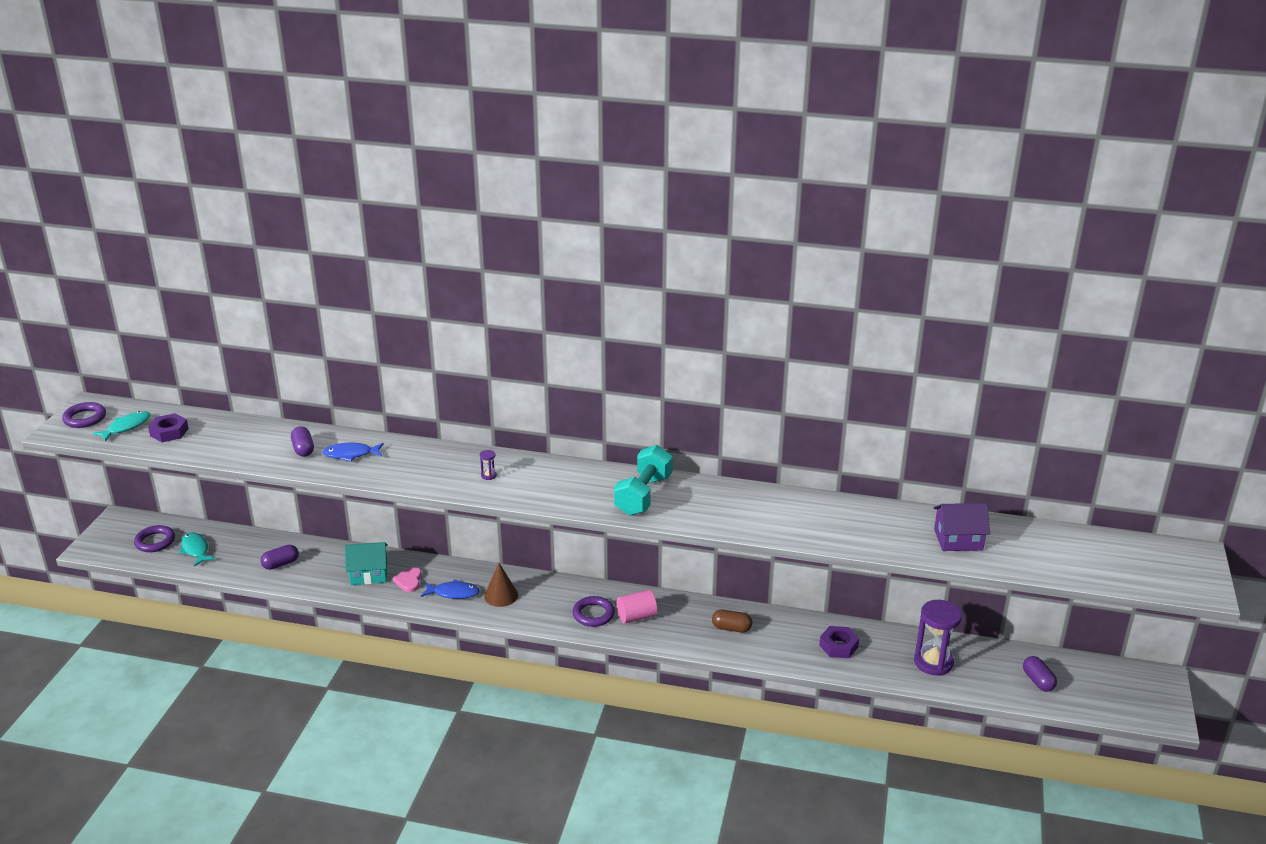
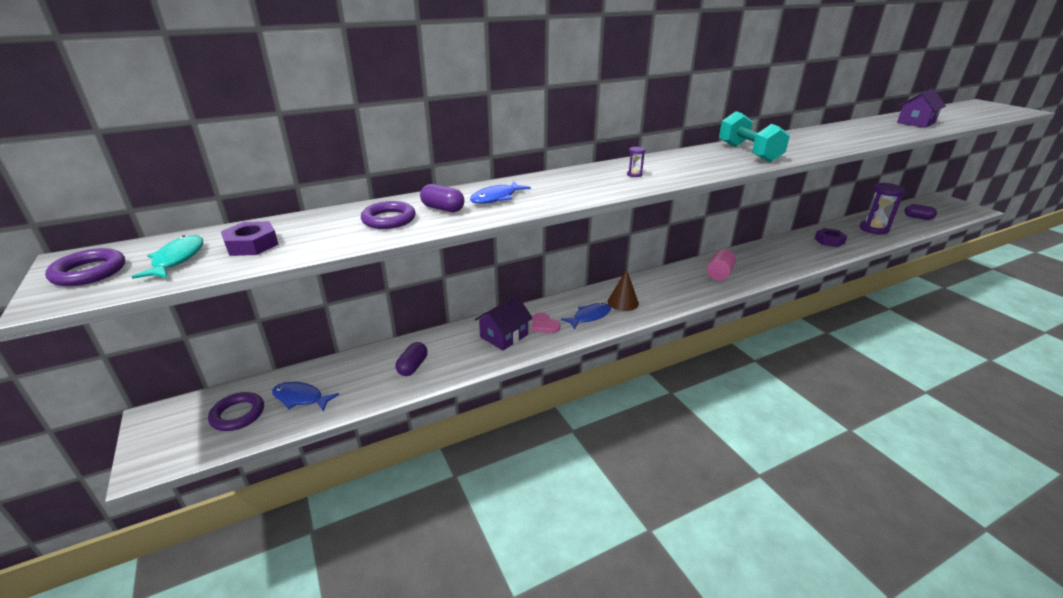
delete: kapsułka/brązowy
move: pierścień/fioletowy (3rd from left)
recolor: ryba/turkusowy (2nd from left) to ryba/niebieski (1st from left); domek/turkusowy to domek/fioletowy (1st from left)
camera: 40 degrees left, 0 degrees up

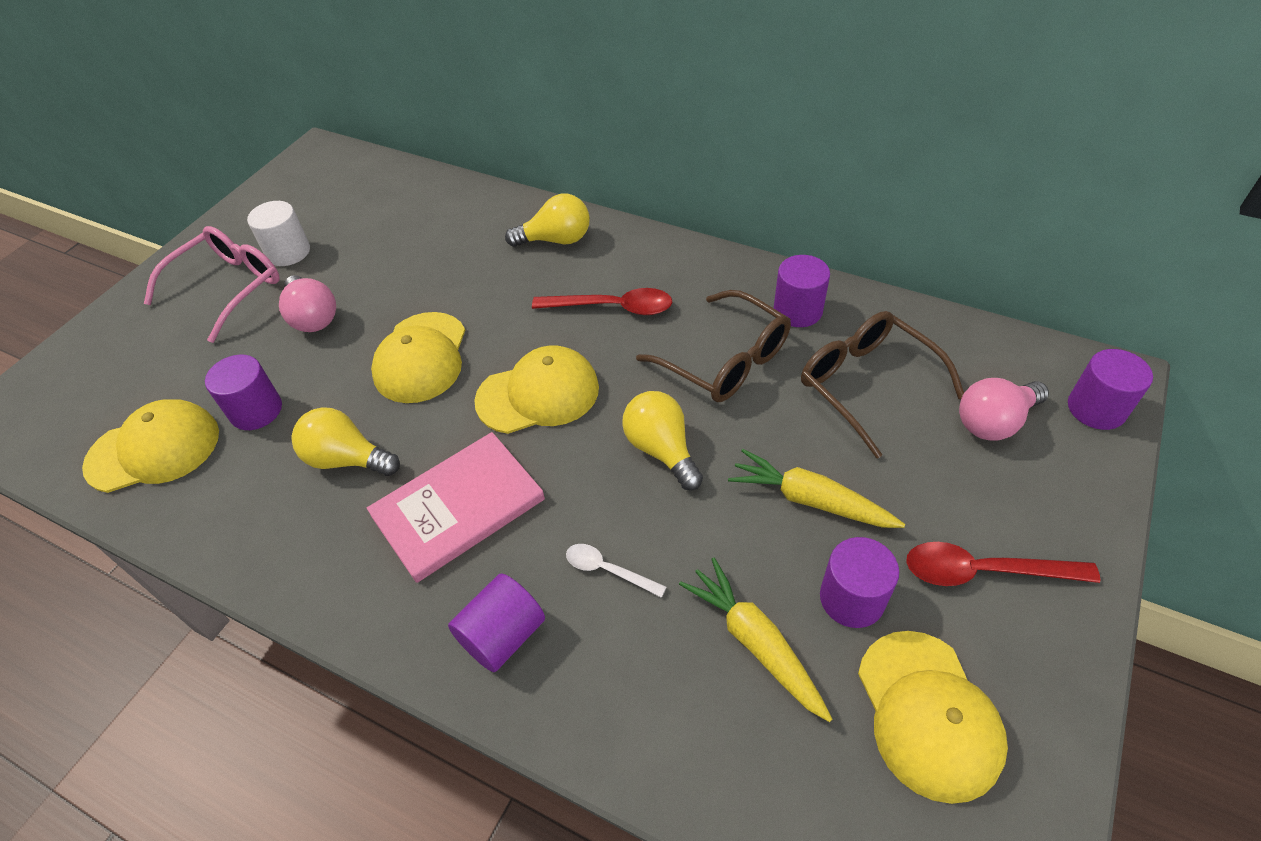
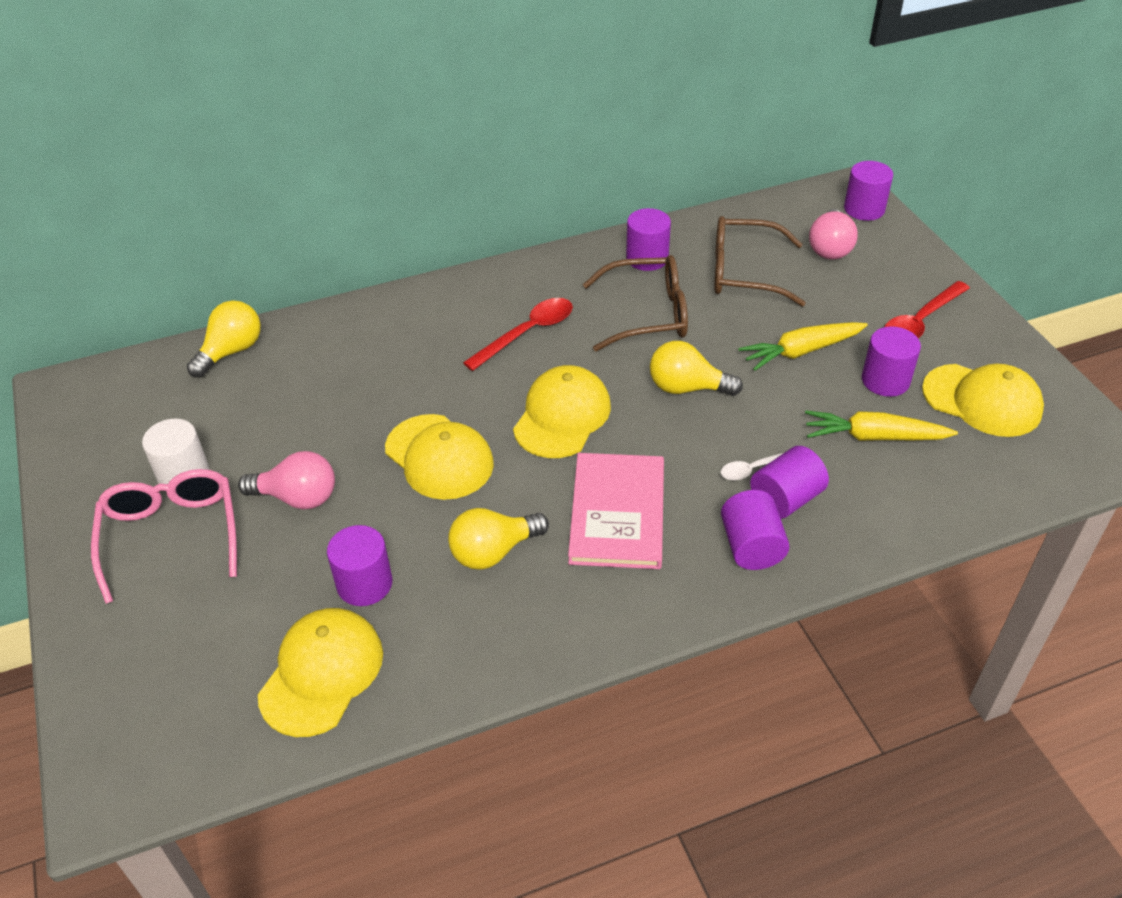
insert: walec/fioletowy (4th from left)
move: żarówka/żółty (2nd from left in the first image) to żarówka/żółty (1st from left)
camera: 50 degrees left, 5 degrees down

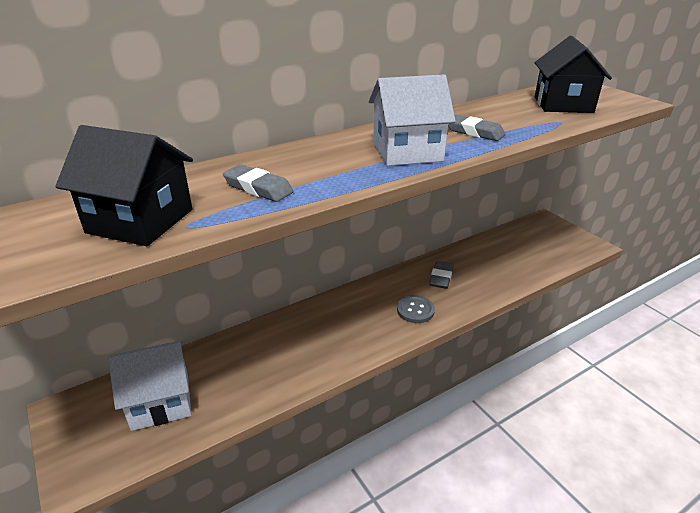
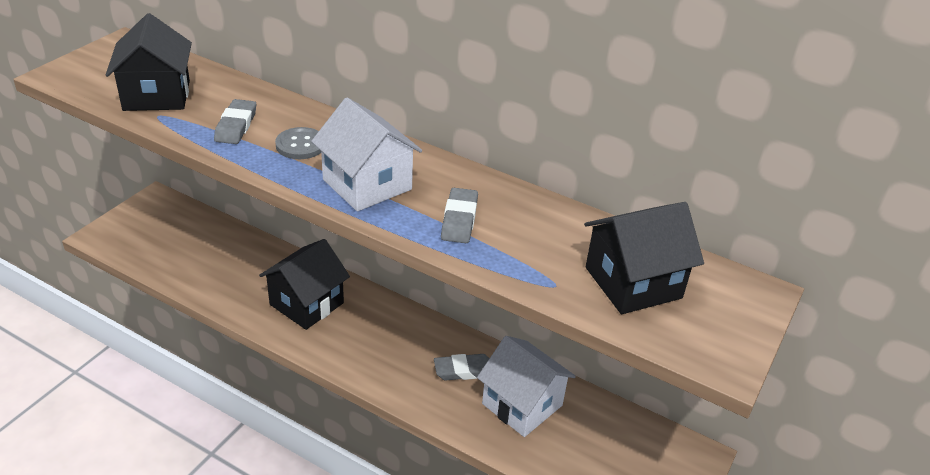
insert: domek/czarny (2nd from left)
move: domek/biały (1st from left in the first image) to domek/biały (2nd from left); guzik/szary
camera: 60 degrees right, 5 degrees up

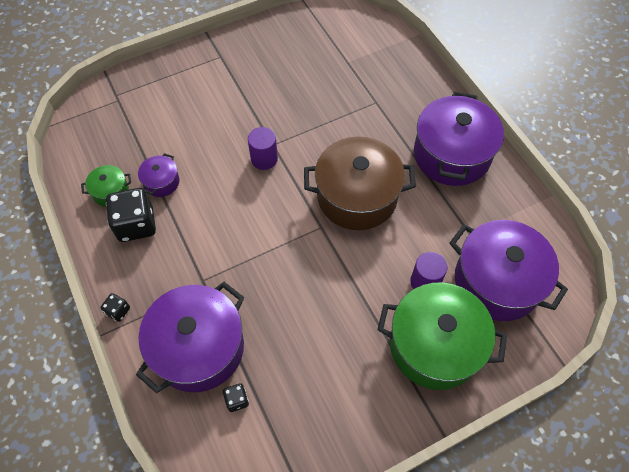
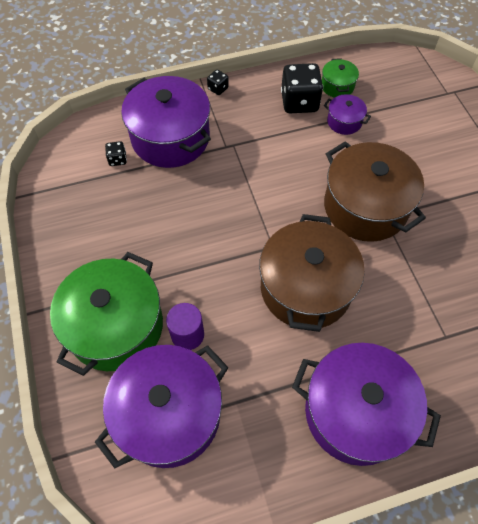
replace: walec/fioletowy (1st from left) to garnek/brązowy (2nd from left)
camera: 100 degrees right, 0 degrees up

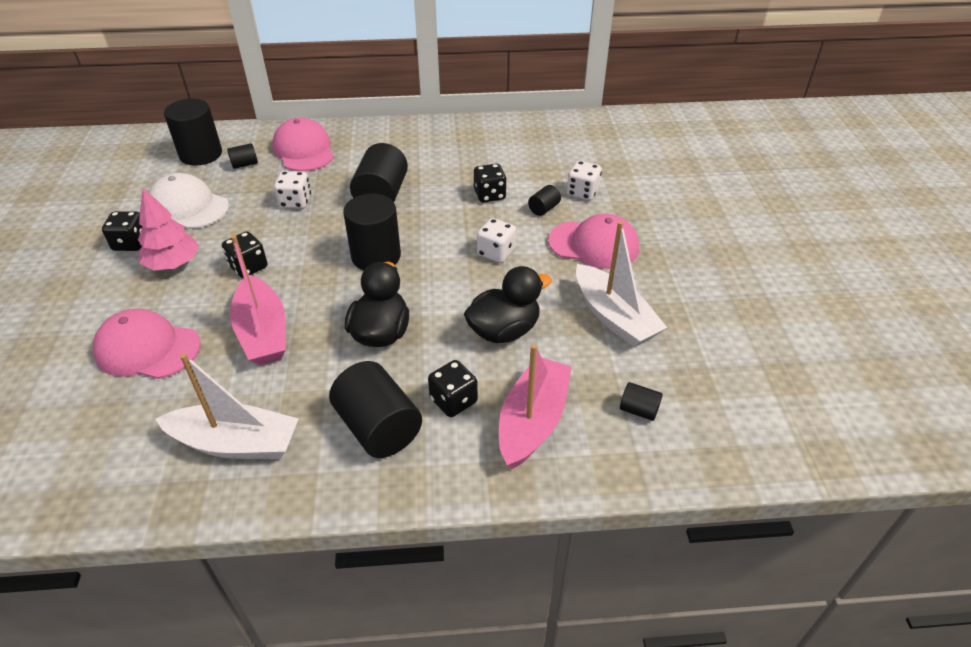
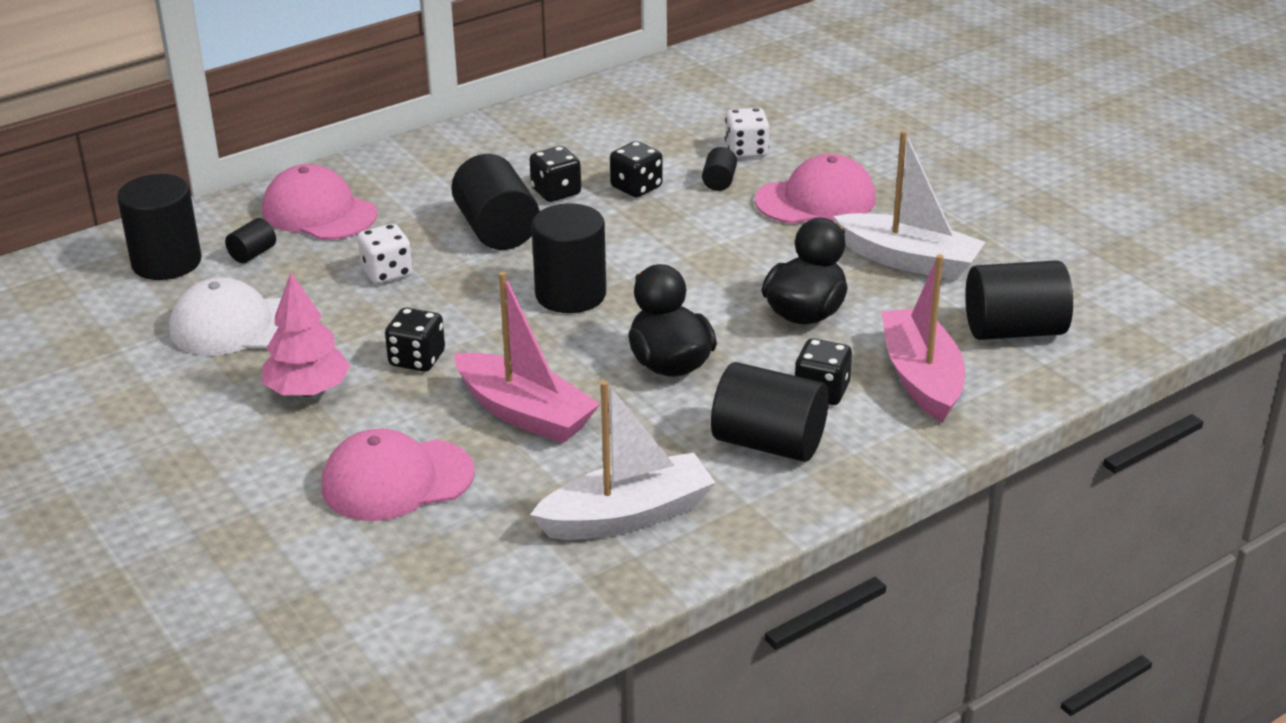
delete: kostka do gry/biały (2nd from left)
move: kostka do gry/czarny (1st from left in the first image) to kostka do gry/czarny (2nd from left)
resize: walec/czarny (7th from left) x2.11
camera: 30 degrees left, 10 degrees down

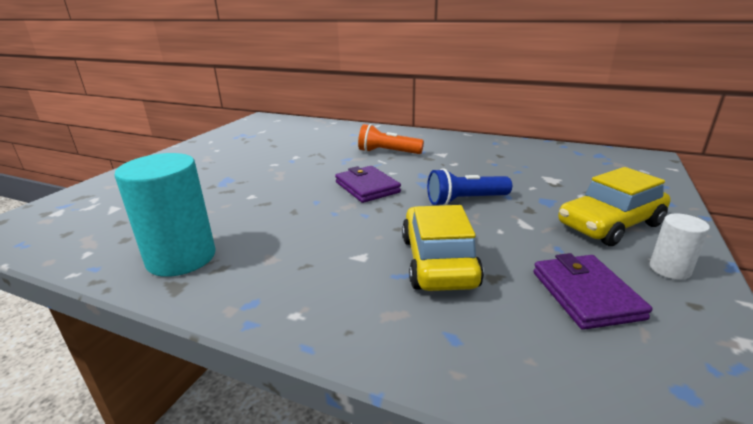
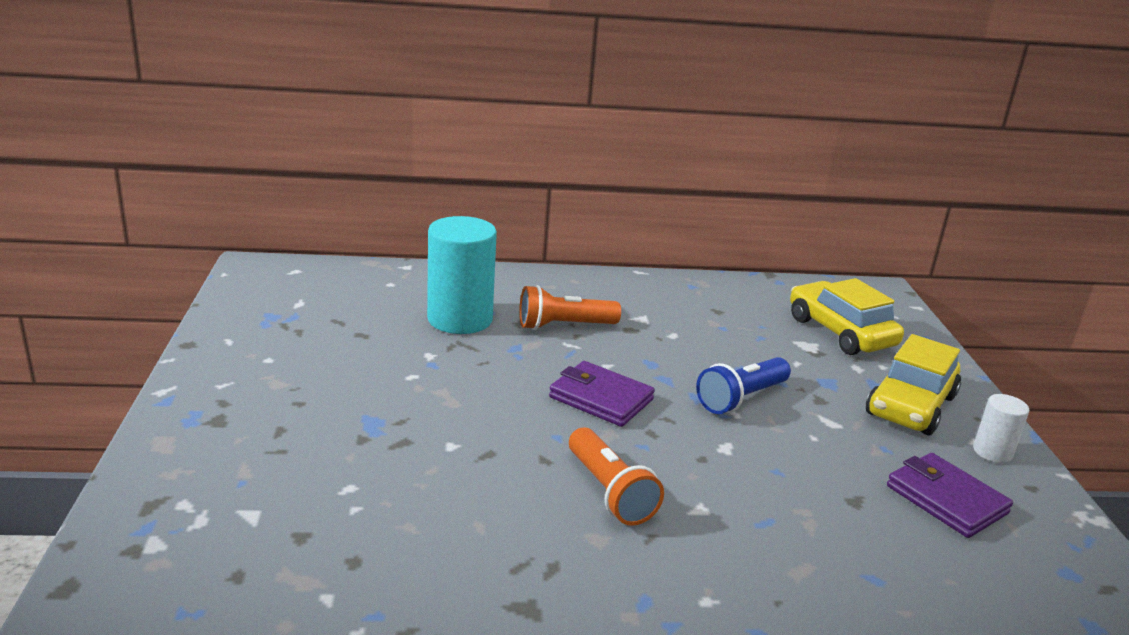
insert: latarka/pomarańczowy (2nd from left)
move: walec/turkusowy; samochód/żółty (1st from left)
camera: 30 degrees left, 0 degrees up

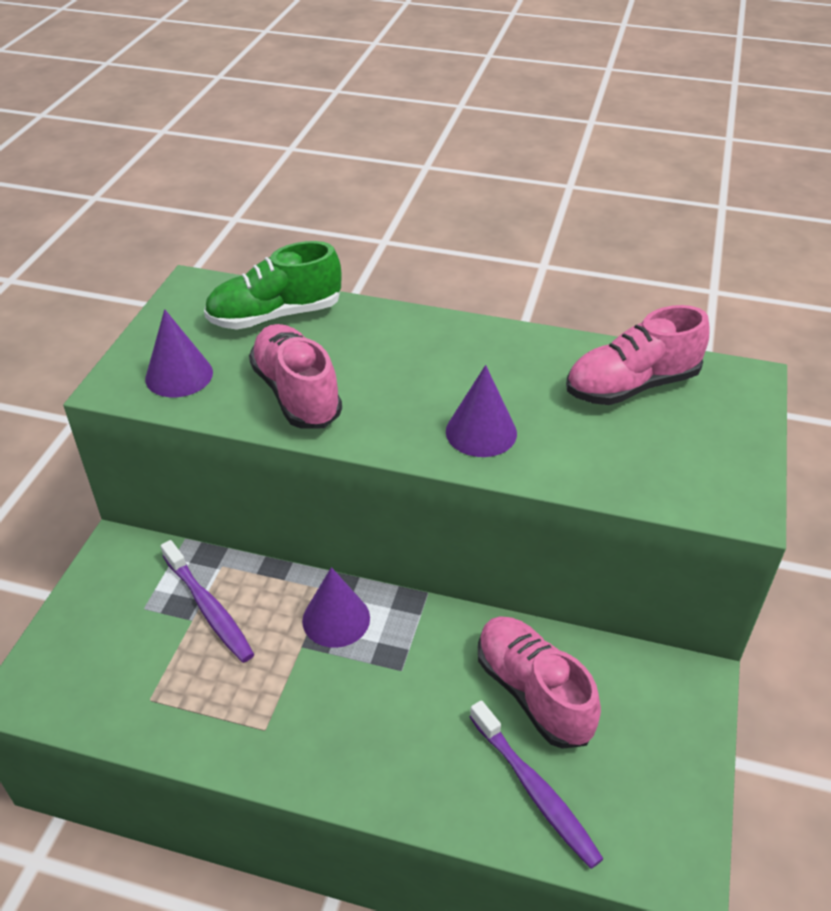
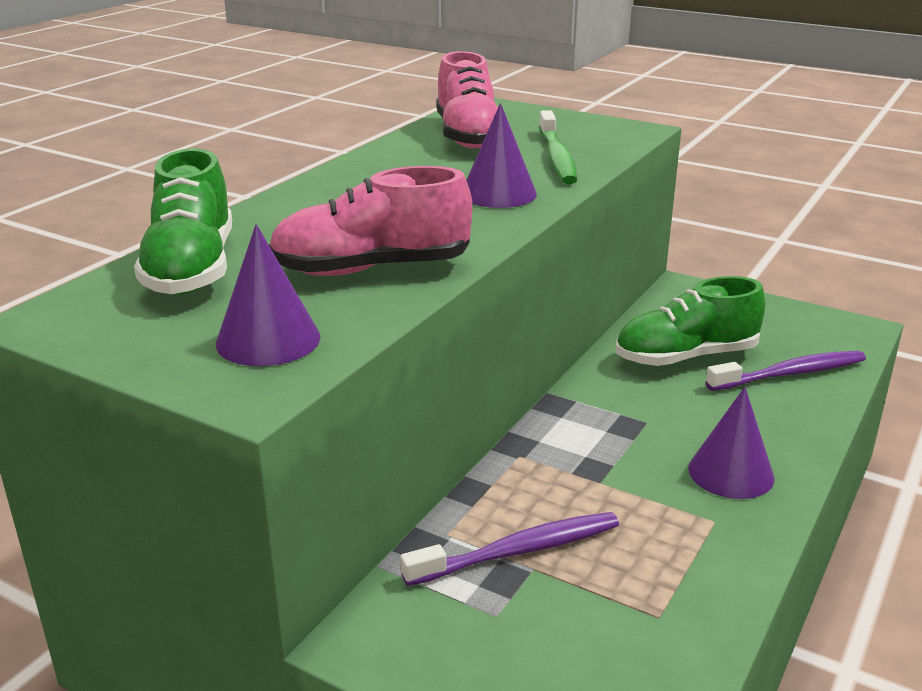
insert: szczoteczka do zębów/zielony
move: stożek/fioletowy (2nd from left in the first image) to stożek/fioletowy (3rd from left)
recolor: but/różowy (2nd from left) to but/zielony (2nd from left)
camera: 75 degrees left, 15 degrees down

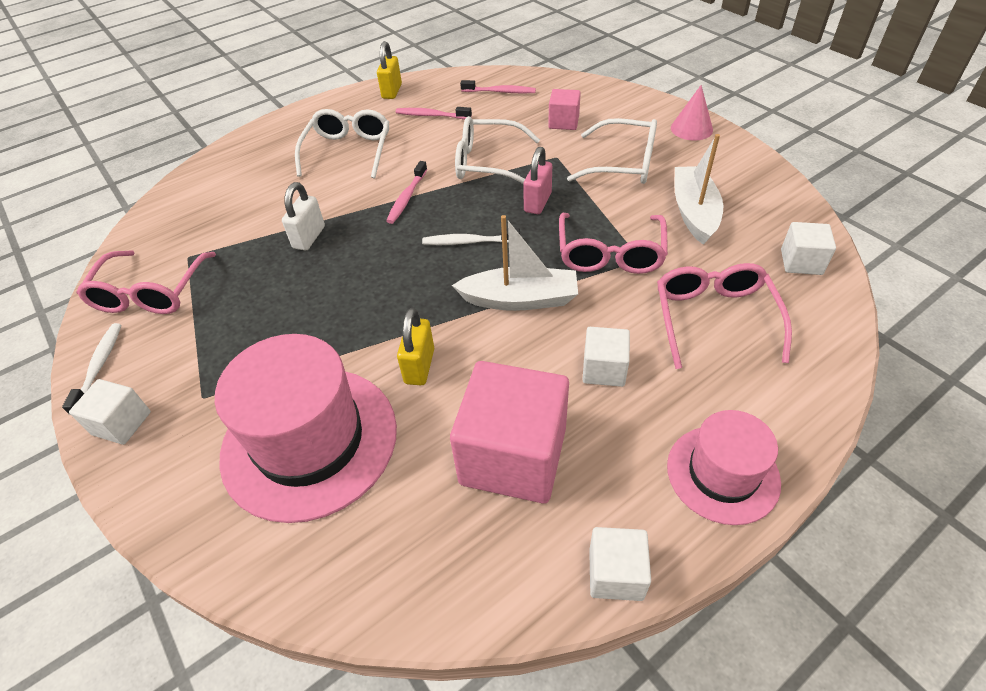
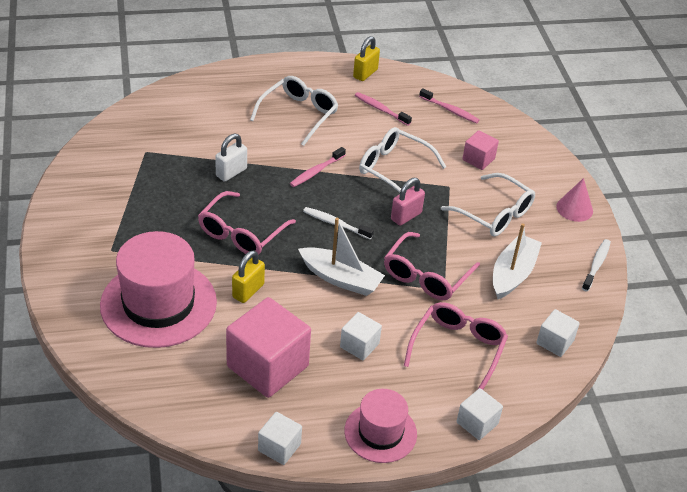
move: szczoteczka do zębów/biały (1st from left in the first image) to szczoteczka do zębów/biały (2nd from left); sześcian/biały (1st from left in the first image) to sześcian/biały (3rd from left); okulary/różowy (1st from left)
camera: 20 degrees right, 5 degrees down

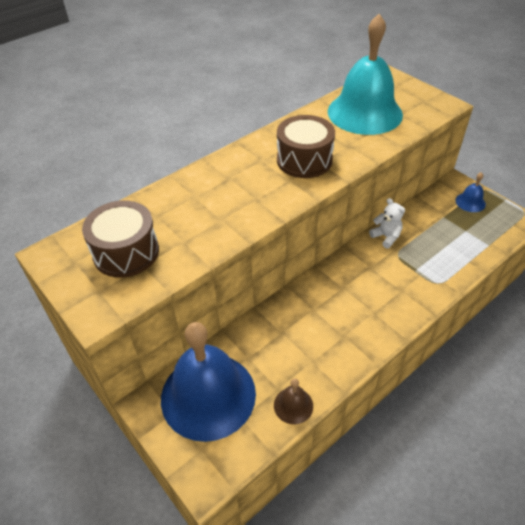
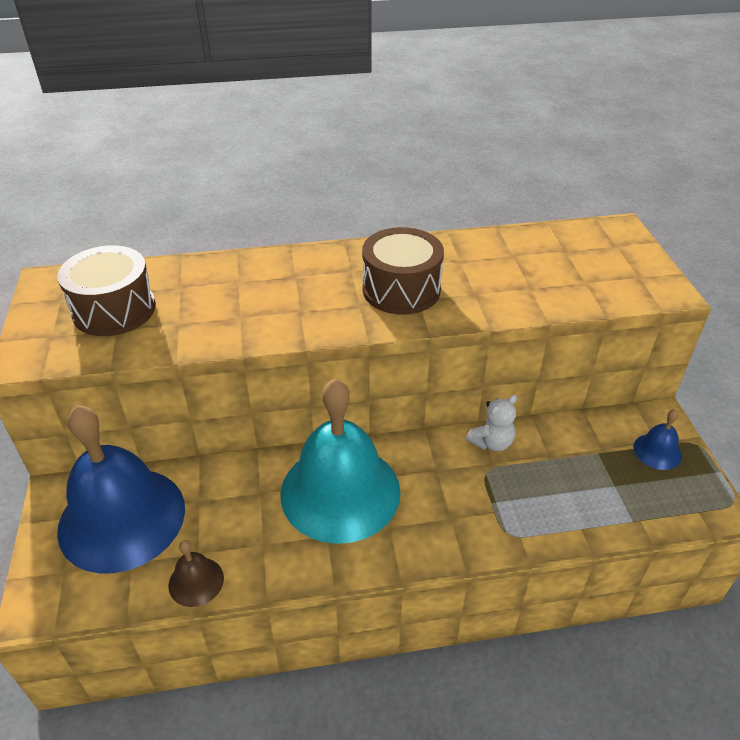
move: dzwonek/turkusowy
rotate: miś/biały 60 degrees clockwise
camera: 30 degrees right, 5 degrees down

